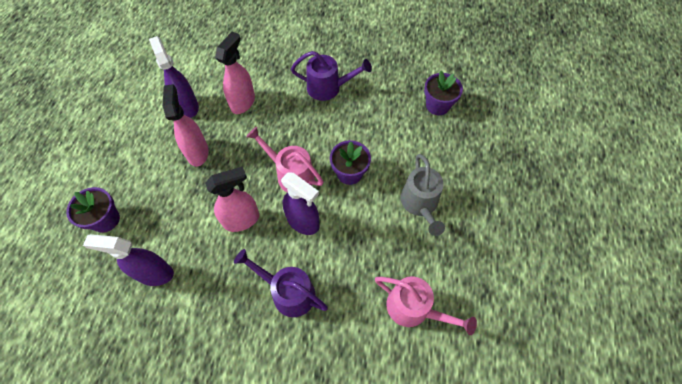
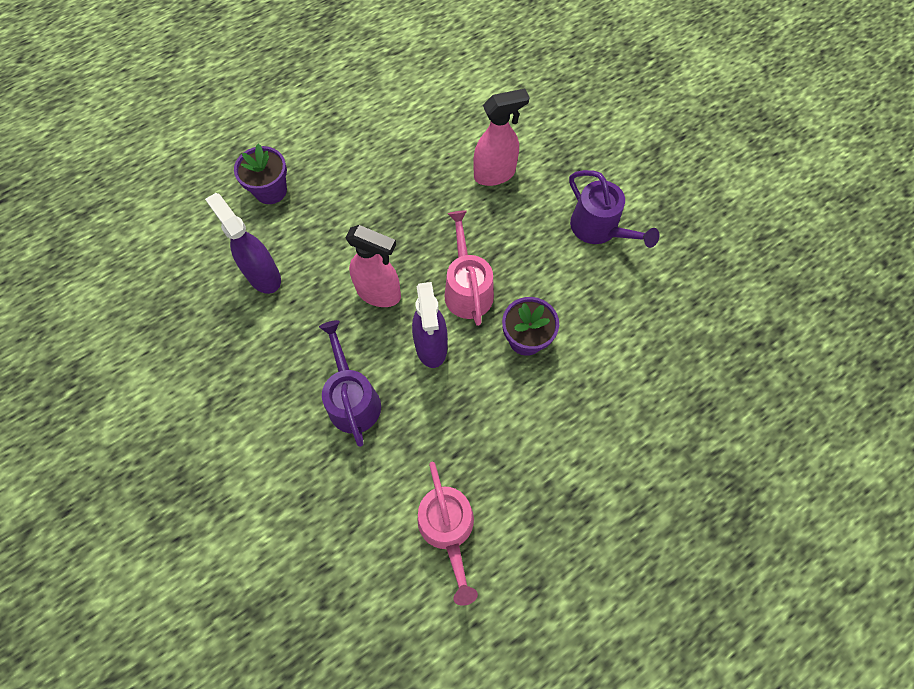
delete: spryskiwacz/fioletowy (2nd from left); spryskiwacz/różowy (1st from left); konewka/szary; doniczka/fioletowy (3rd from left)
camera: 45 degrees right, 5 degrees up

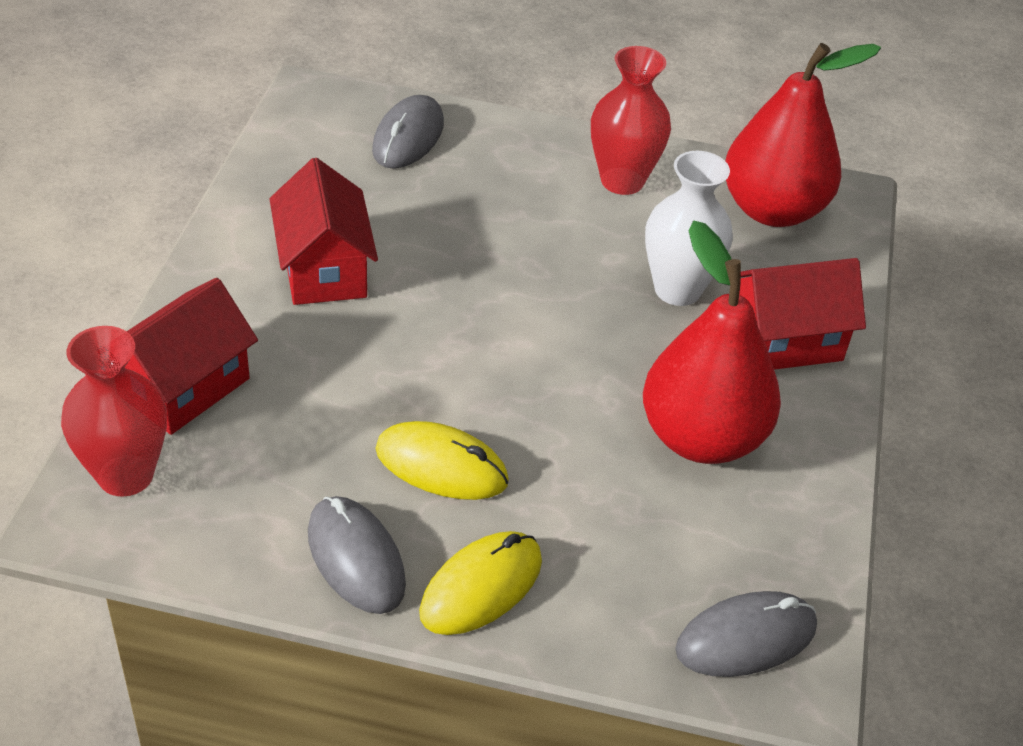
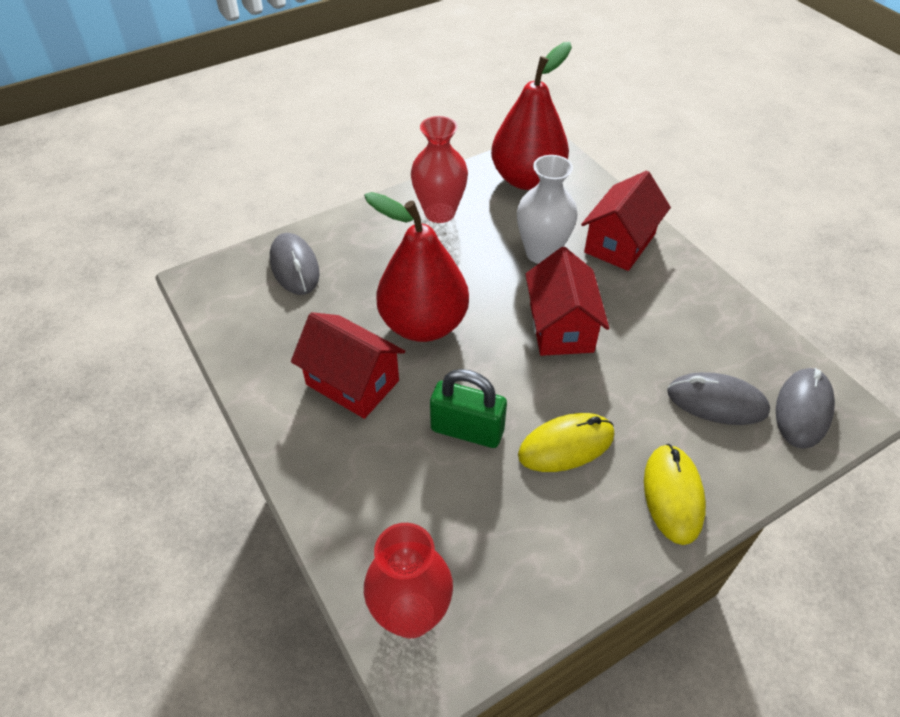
insert: kłódka/zielony
move: domek/czerwony (1st from left in the first image) to domek/czerwony (2nd from left); myszka/szary (1st from left in the first image) to myszka/szary (2nd from left); gruszka/czerwony (1st from left)
camera: 40 degrees left, 5 degrees up

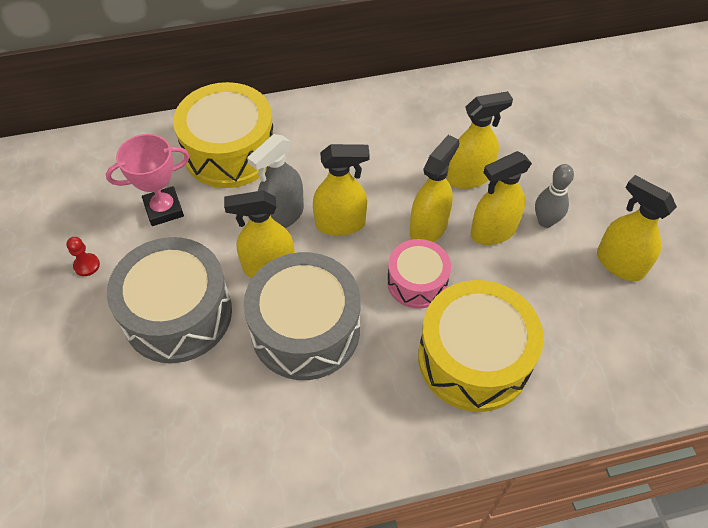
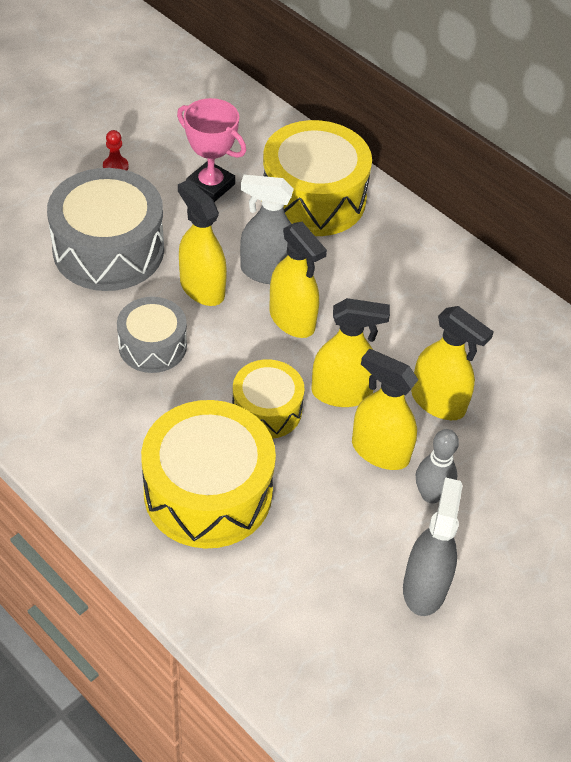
recolor: bęben/różowy to bęben/żółty (2nd from left); spryskiwacz/żółty (6th from left) to spryskiwacz/szary (2nd from left)
resize: bęben/szary (2nd from left) x0.58
camera: 55 degrees right, 5 degrees down

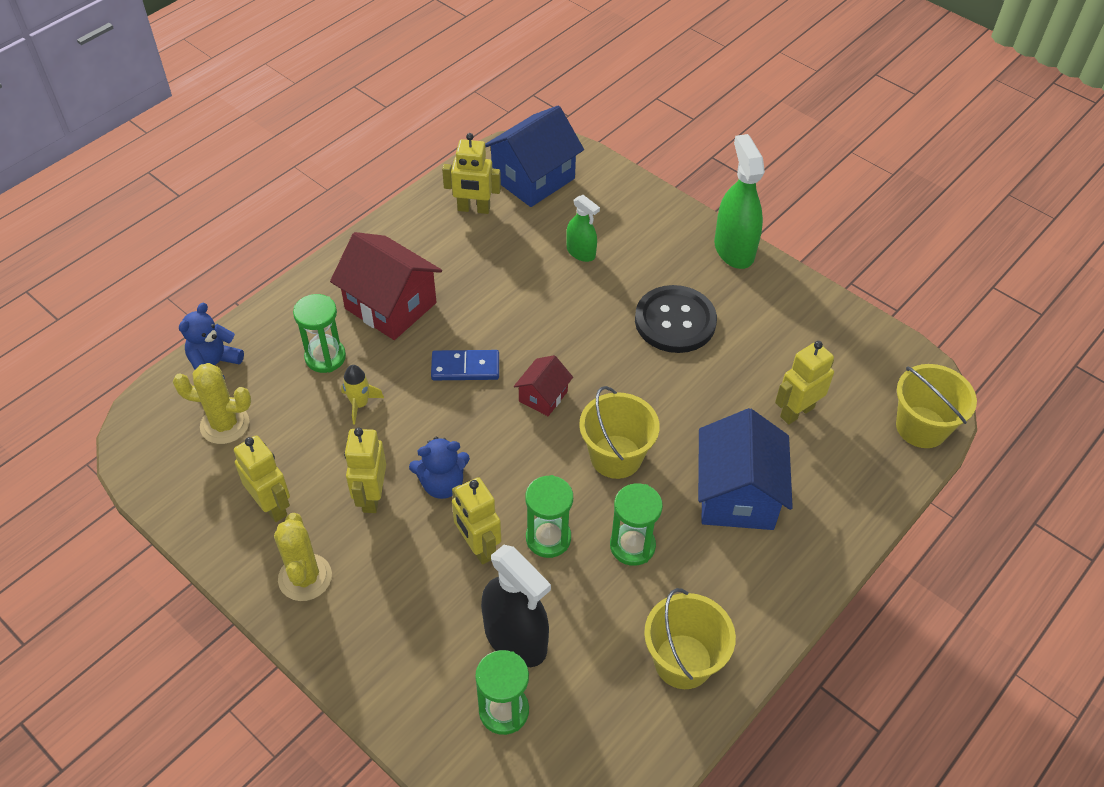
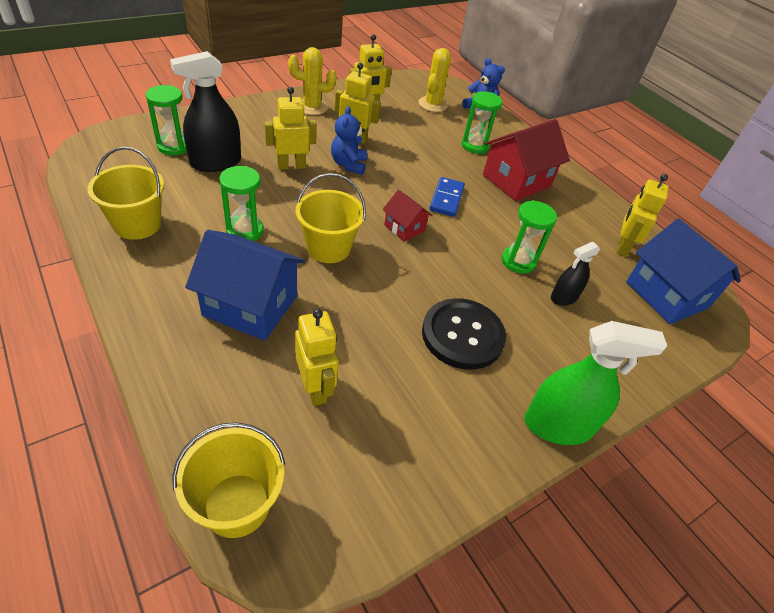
delete: rakieta/żółty
move: klepsydra/zielony (3rd from left in the first image) to klepsydra/zielony (4th from left)
recolor: spryskiwacz/zielony (1st from left) to spryskiwacz/czarny (2nd from left)
camera: 100 degrees right, 5 degrees down

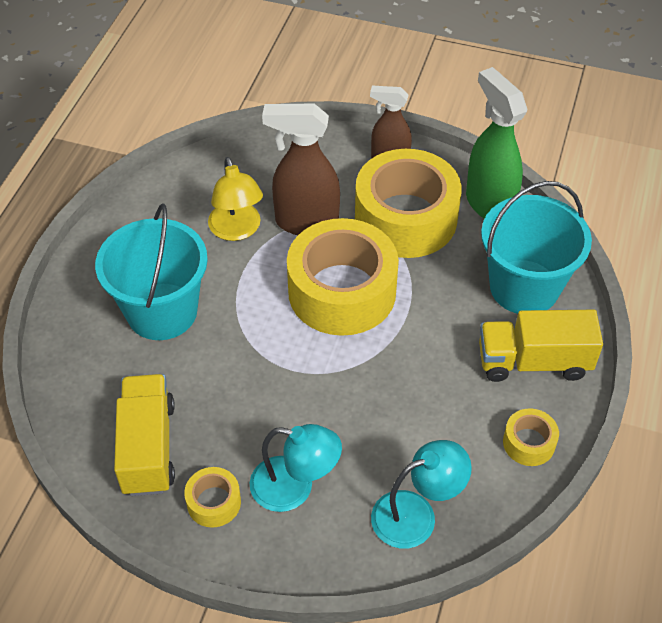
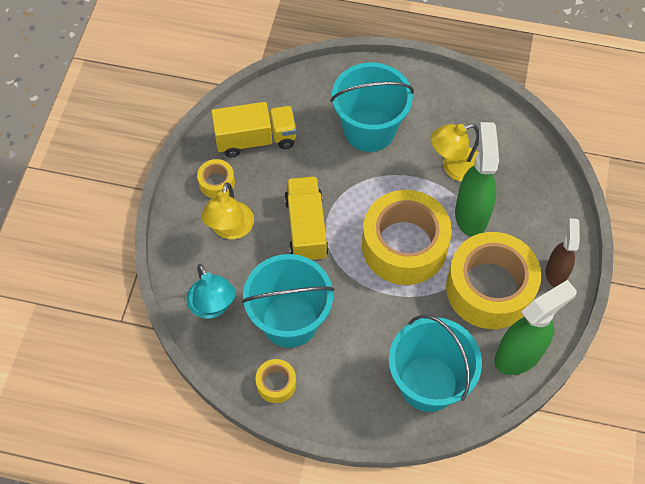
insert: wiadro/turkusowy (1st from left)
move: ciężarówka/żółty (2nd from left)
recolor: lampka/turkusowy (1st from left) to lampka/żółty (1st from left); spryskiwacz/brązowy (1st from left) to spryskiwacz/zielony (1st from left)
camera: 85 degrees right, 10 degrees up

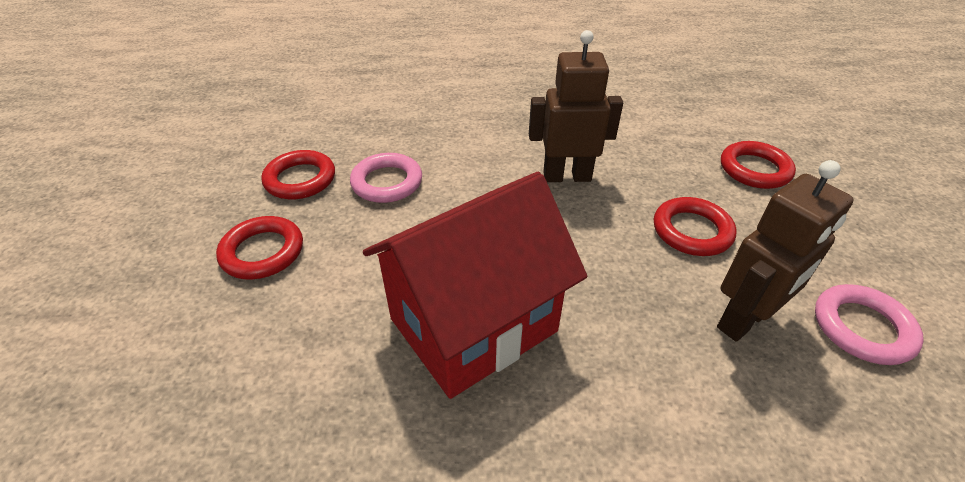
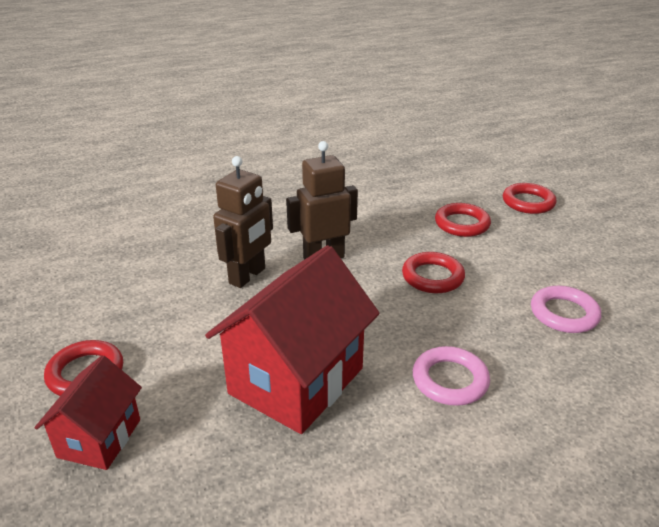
insert: domek/czerwony (1st from left)
move: pierścień/czerwony (2nd from left in the first image) to pierścień/czerwony (4th from left); pierścień/różowy (1st from left); robot/brązowy (2nd from left in the first image) to robot/brązowy (1st from left)
camera: 20 degrees left, 10 degrees down

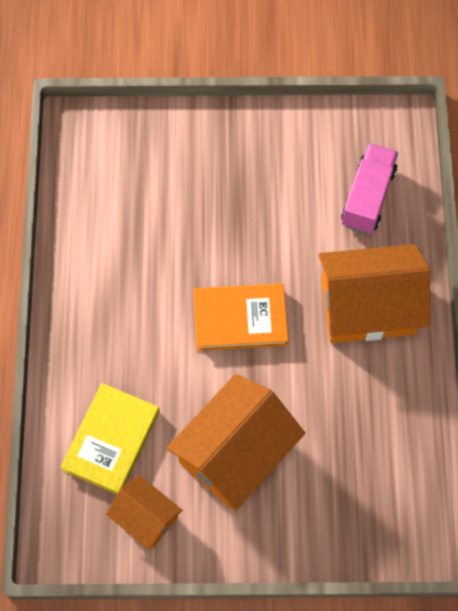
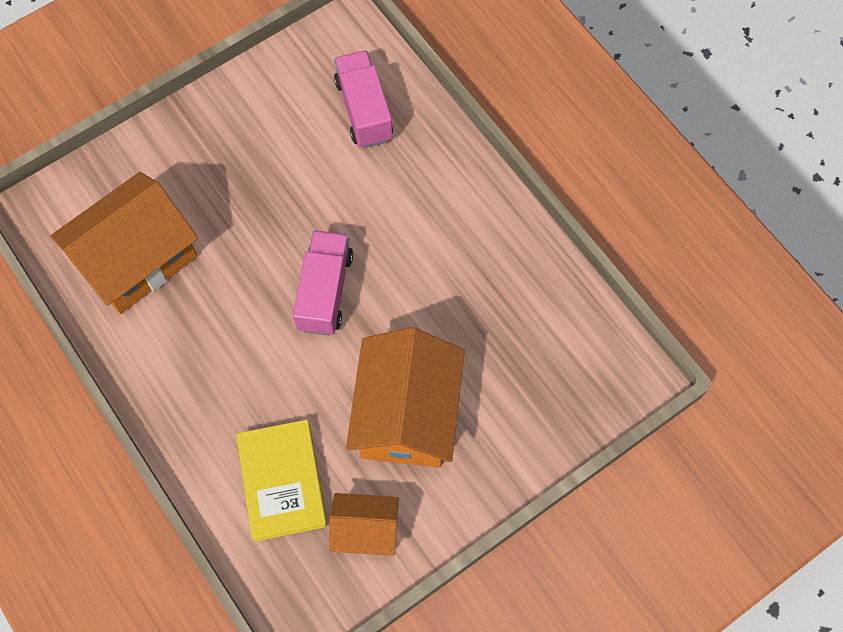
move: domek/pomarańczowy (3rd from left in the first image) to domek/pomarańczowy (1st from left)
replace: książka/pomarańczowy to ciężarówka/różowy (1st from left)
camera: 35 degrees left, 0 degrees up

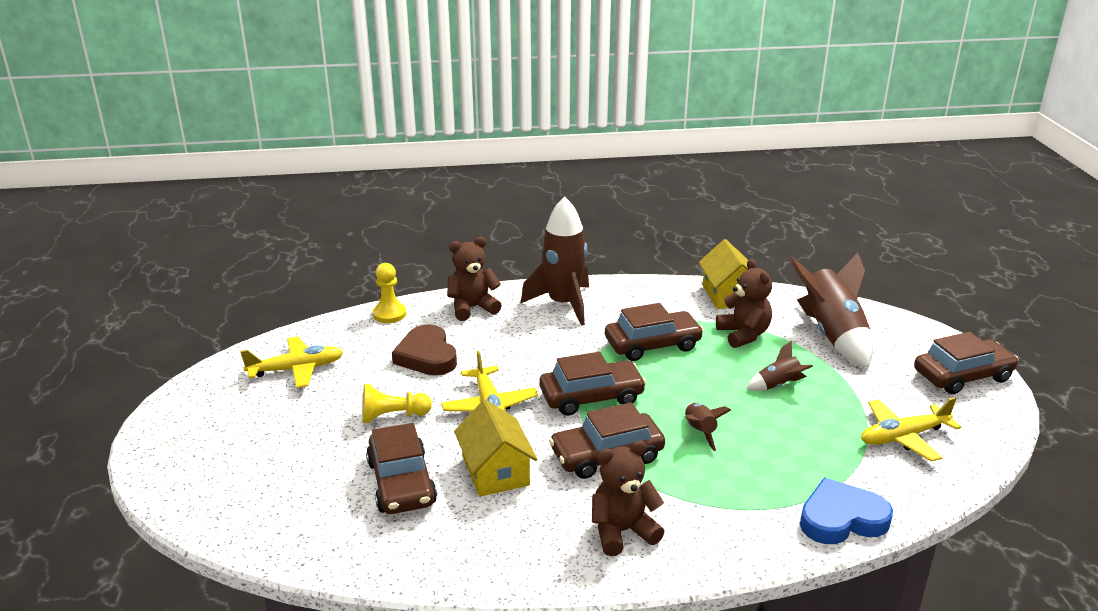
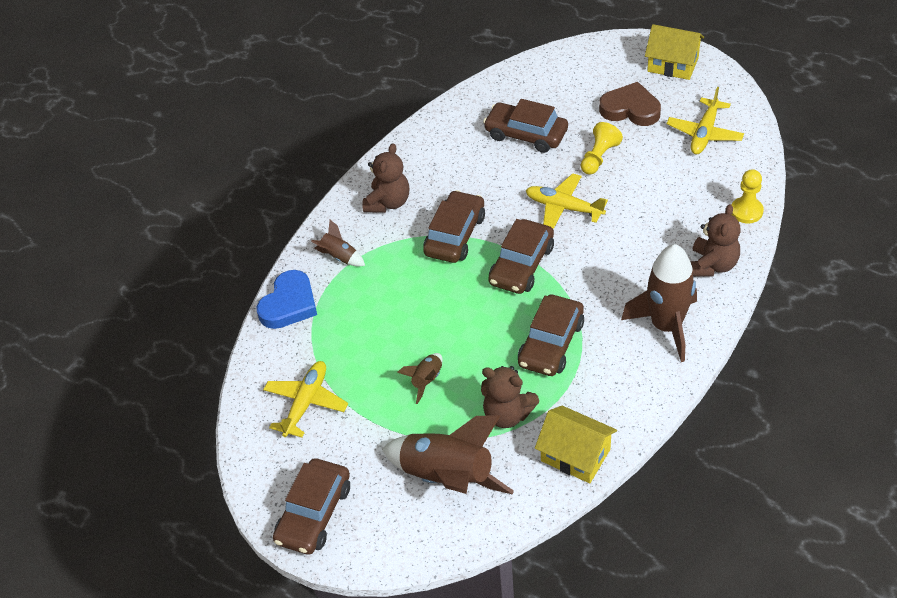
move: serce/brązowy; domek/żółty (1st from left in the first image) to domek/żółty (2nd from left); rakieta/brązowy (2nd from left in the first image) to rakieta/brązowy (1st from left)
camera: 135 degrees right, 20 degrees up

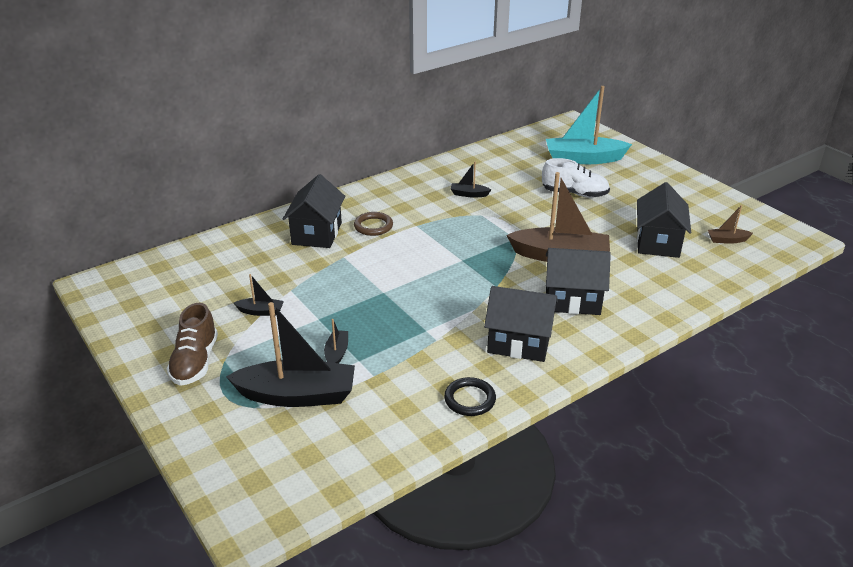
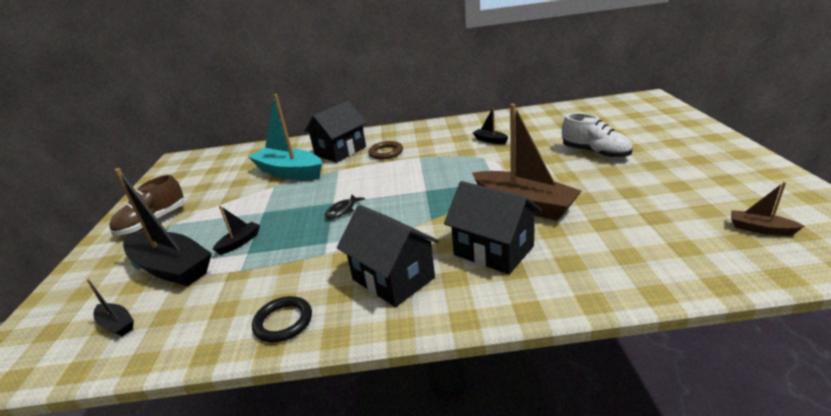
delete: domek/czarny (4th from left)
insert: ryba/czarny
move: łódka/czarny (1st from left); łódka/turkusowy
camera: 35 degrees right, 5 degrees down

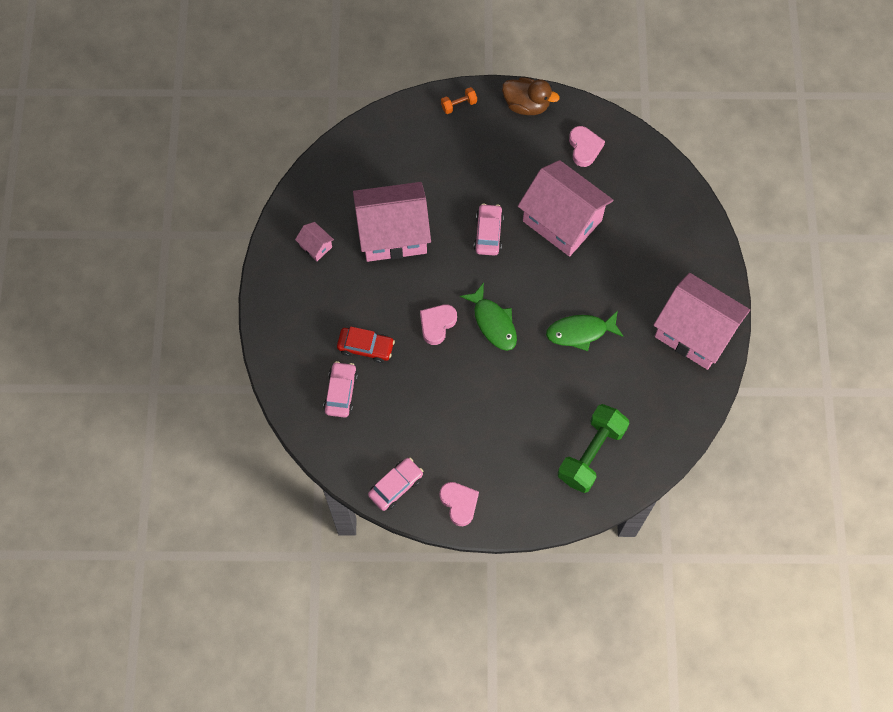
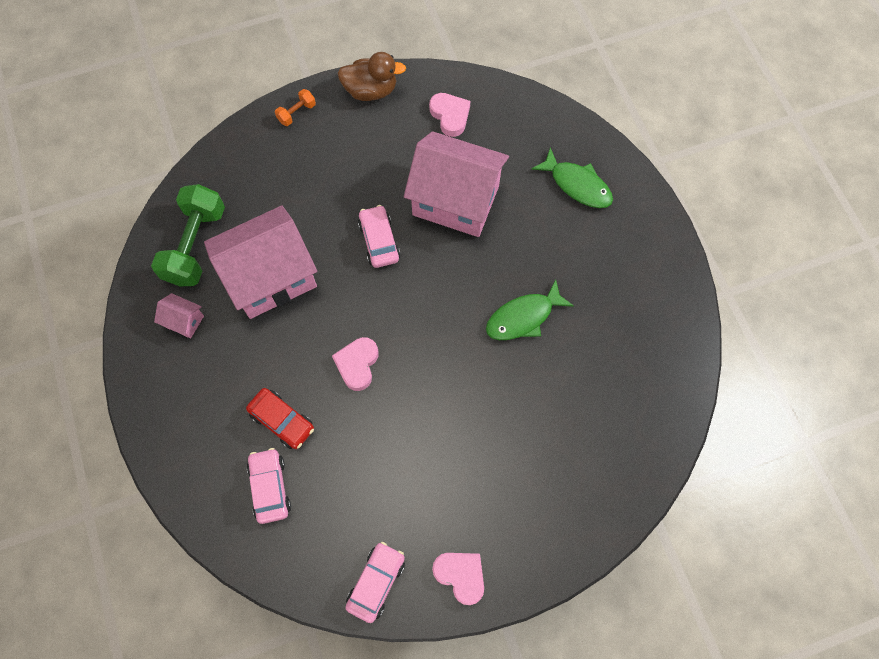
delete: domek/różowy (4th from left)
move: ryba/zielony (1st from left in the first image) to ryba/zielony (2nd from left); hantel/zielony
rotate: samochód/czerwony 45 degrees clockwise
camera: 20 degrees left, 0 degrees up

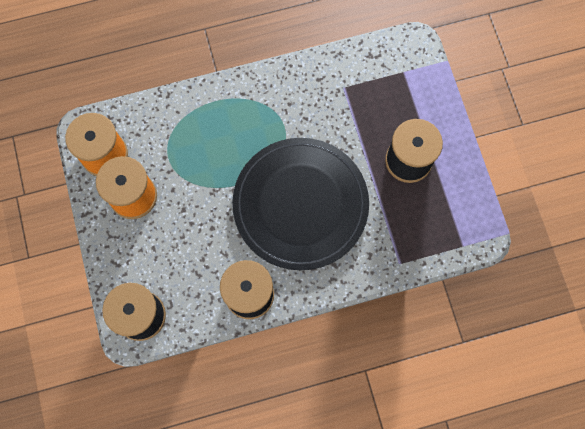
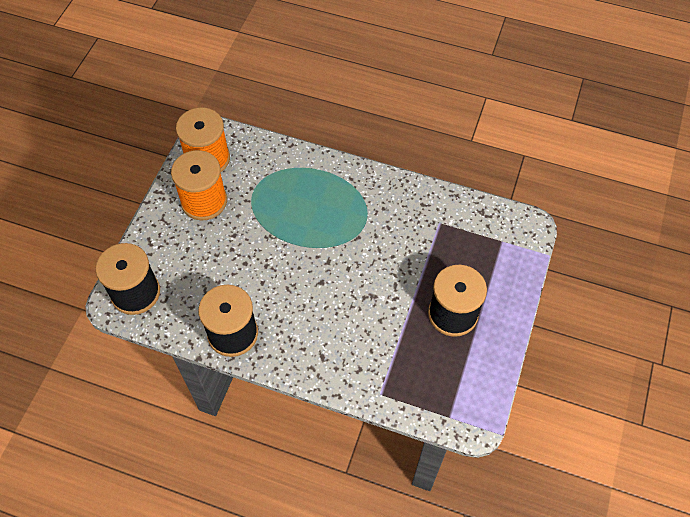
delete: talerz/czarny
camera: 35 degrees right, 15 degrees down

